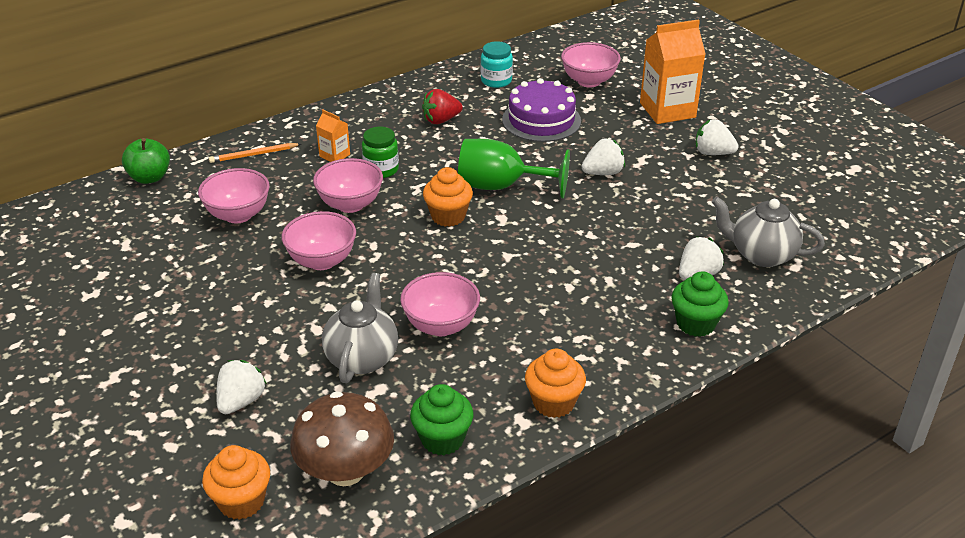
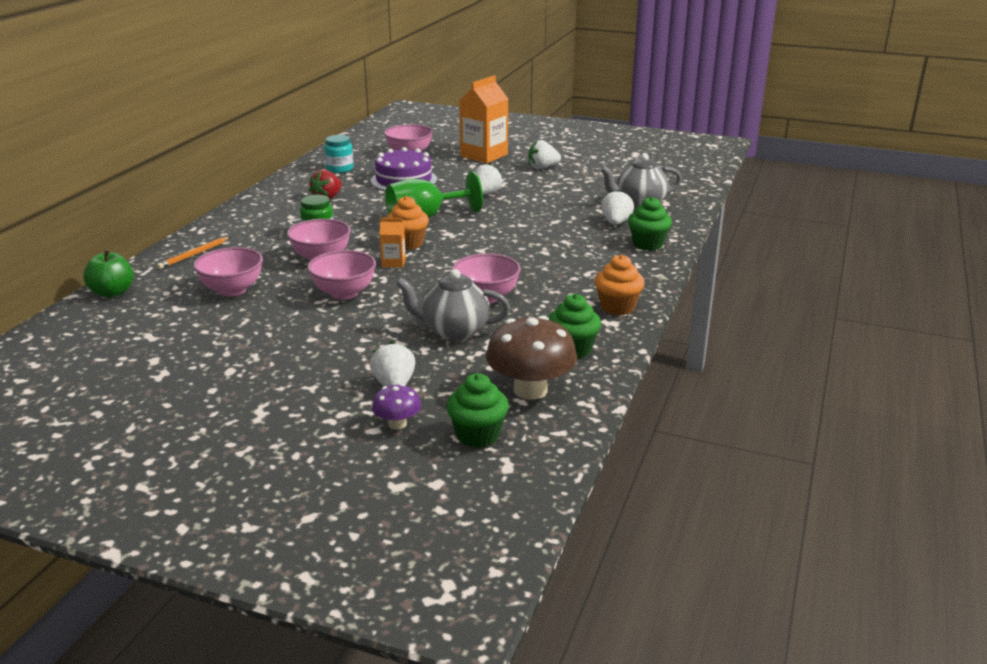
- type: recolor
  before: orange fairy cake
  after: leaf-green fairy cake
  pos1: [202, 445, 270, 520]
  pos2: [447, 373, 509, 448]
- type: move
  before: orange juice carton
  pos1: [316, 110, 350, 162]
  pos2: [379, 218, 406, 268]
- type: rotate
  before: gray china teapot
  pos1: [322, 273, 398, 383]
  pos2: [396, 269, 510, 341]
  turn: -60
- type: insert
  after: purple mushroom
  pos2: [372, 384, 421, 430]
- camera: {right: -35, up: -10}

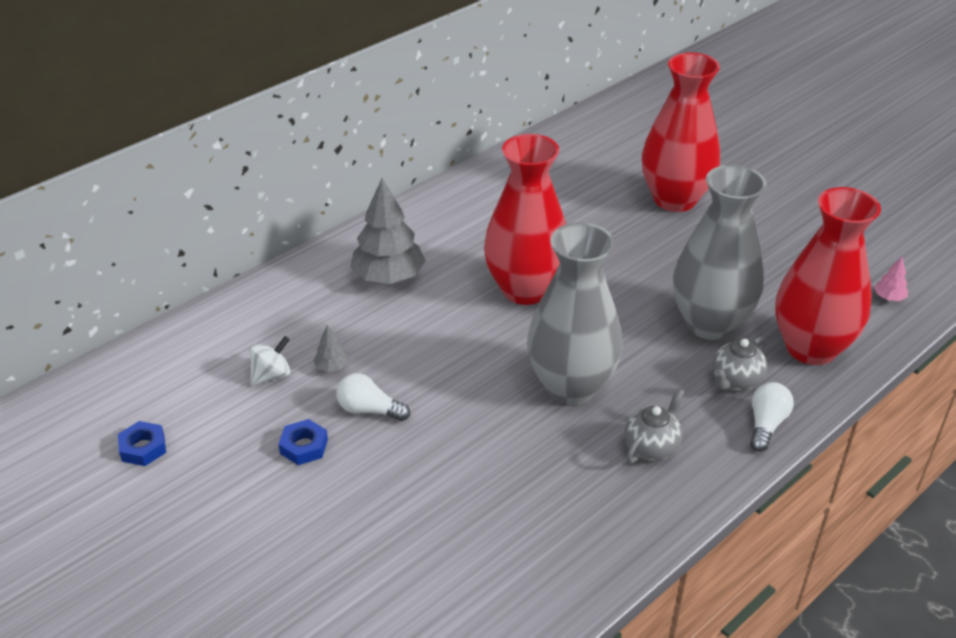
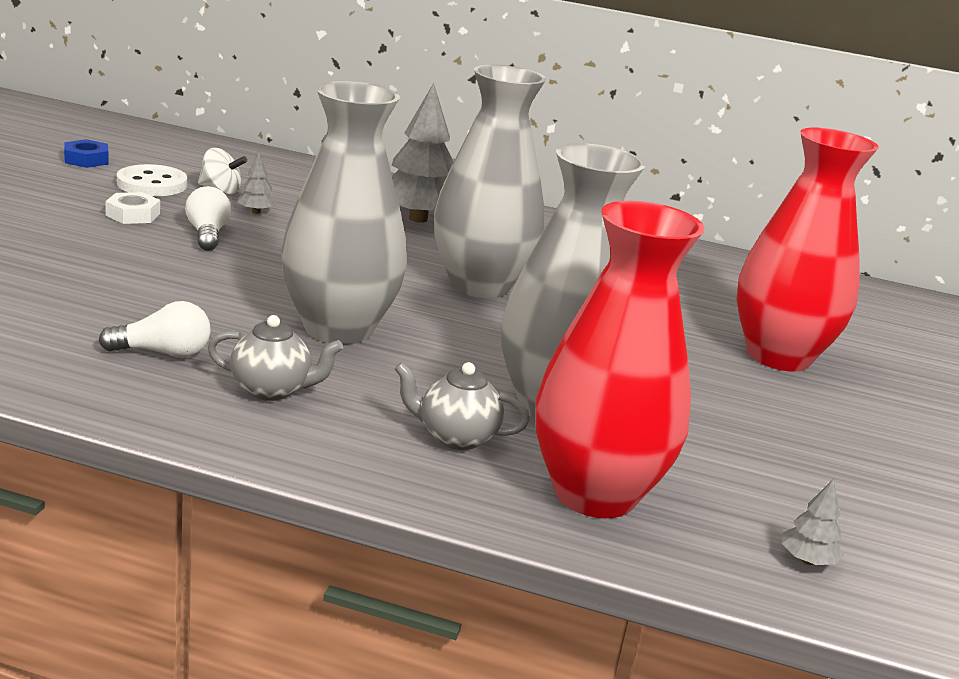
- type: recolor
  before: royal blue nut
  after: white nut
  pos1: [278, 419, 328, 465]
  pos2: [105, 192, 160, 224]
- type: recolor
  before: red flower vase
  after: gray flower vase
  pos1: [484, 134, 566, 305]
  pos2: [434, 65, 546, 298]
- type: move
  before: white lightbulb
  pos1: [750, 382, 794, 452]
  pos2: [99, 301, 211, 358]
- type: recolor
  before: pink tree
  after: gray tree
  pos1: [874, 257, 908, 301]
  pos2: [782, 479, 843, 565]
- type: insert
  after: white button
  pos2: [117, 164, 187, 196]
- camera: {right: 55, up: -15}

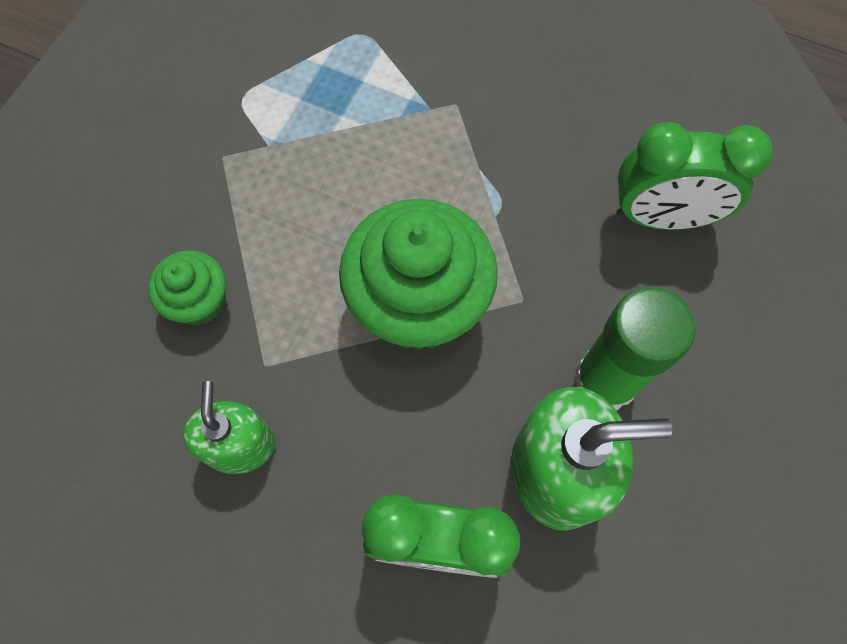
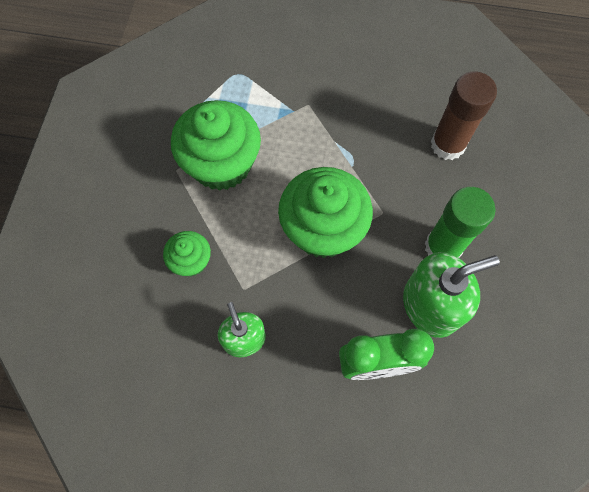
- type: replace
  before: leaf-green clock
  after: dark brown glue stick
  pos1: [616, 122, 772, 230]
  pos2: [431, 72, 497, 160]
- type: insert
  after: leaf-green fairy cake
  pos2: [171, 100, 261, 191]
- camera: {right: -15, up: 0}

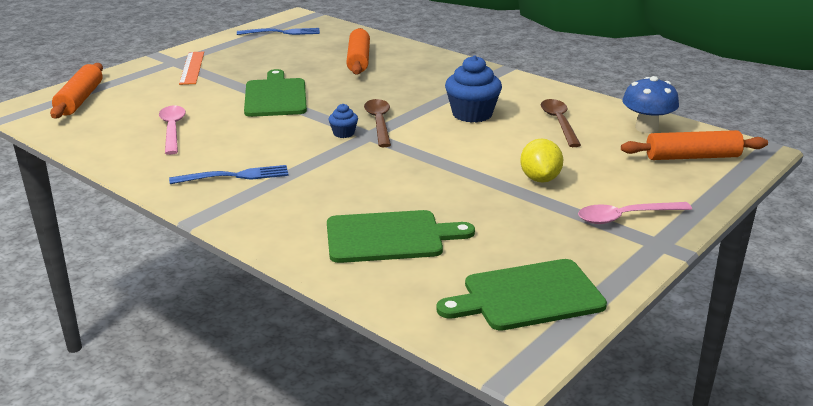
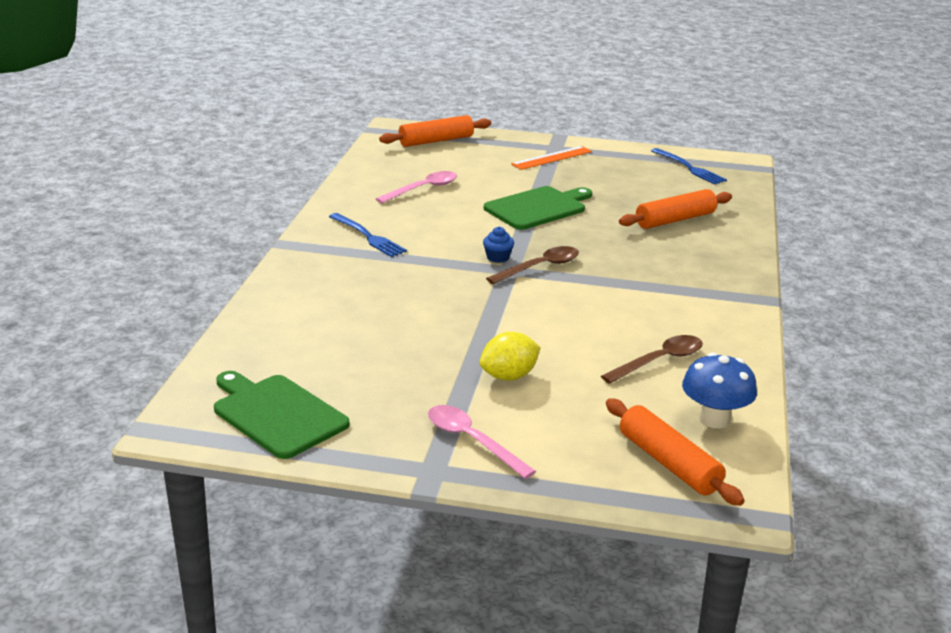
- type: delete
  before: leaf-green chopping board
  pos1: [327, 210, 475, 263]
- type: delete
  before: royal blue fairy cake
  pos1: [445, 55, 502, 123]
- camera: {right: 60, up: 0}

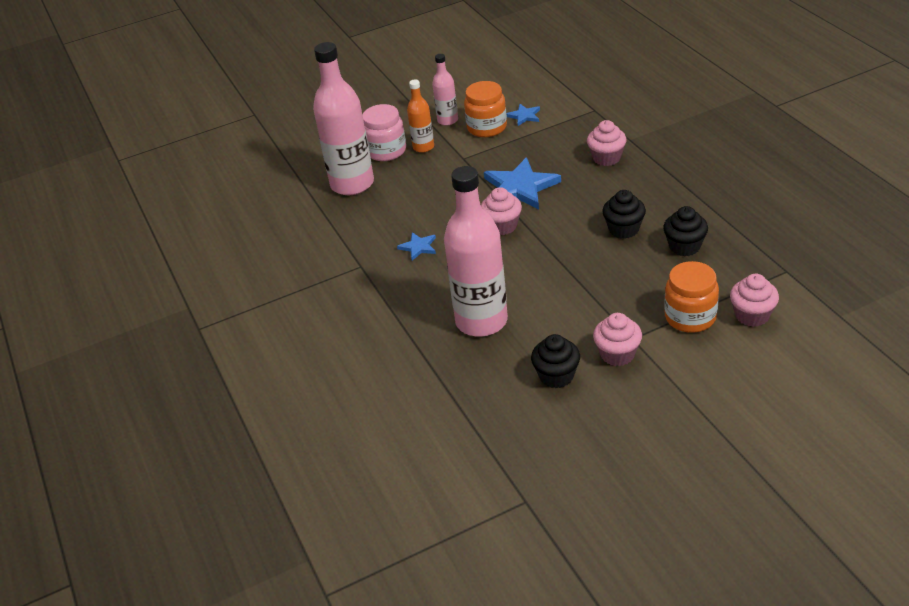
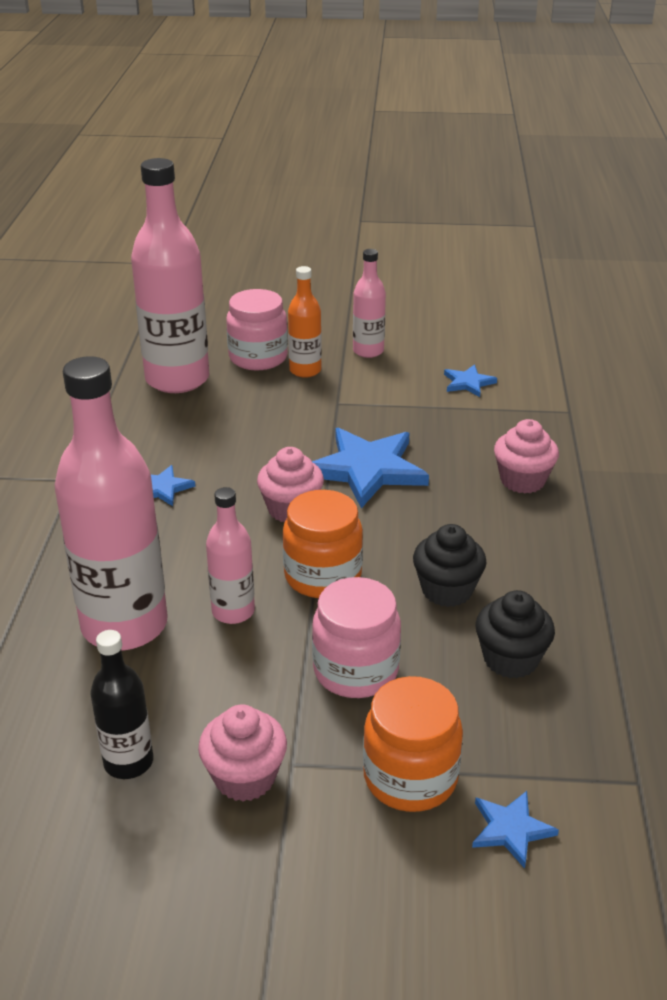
- type: move
  before: orange jar
  pos1: [464, 81, 507, 137]
  pos2: [282, 490, 363, 598]
- type: replace
  before: black fairy cake
  after: black bottle
  pos1: [531, 334, 580, 388]
  pos2: [90, 630, 153, 779]
- type: replace
  before: pink fairy cake
  after: royal blue star
  pos1: [730, 274, 779, 327]
  pos2: [472, 791, 559, 869]
- type: insert
  after: pink bottle
  pos2: [206, 487, 255, 624]
- type: insert
  after: pink jar
  pos2: [312, 577, 401, 698]
- camera: {right: 25, up: -5}

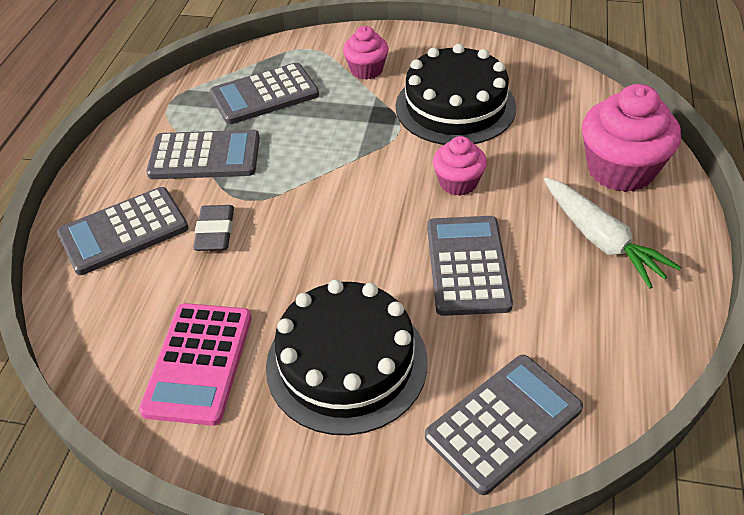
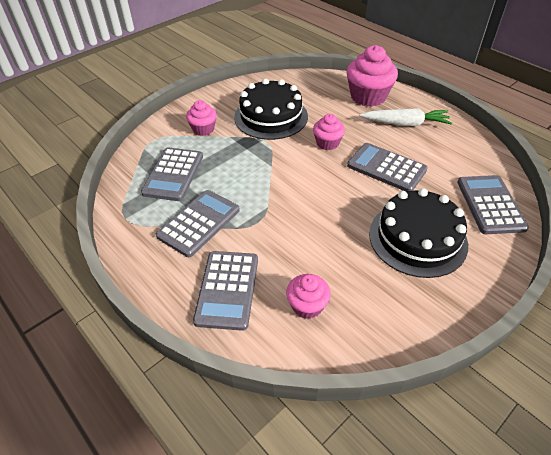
- type: delete
  before: pink adding machine
  pos1: [139, 303, 252, 426]
- type: delete
  before: gray eraser
  pos1: [193, 205, 234, 251]
- type: insert
  after: pink fairy cake
  pos2: [286, 274, 331, 319]
- camera: {right: -55, up: 0}

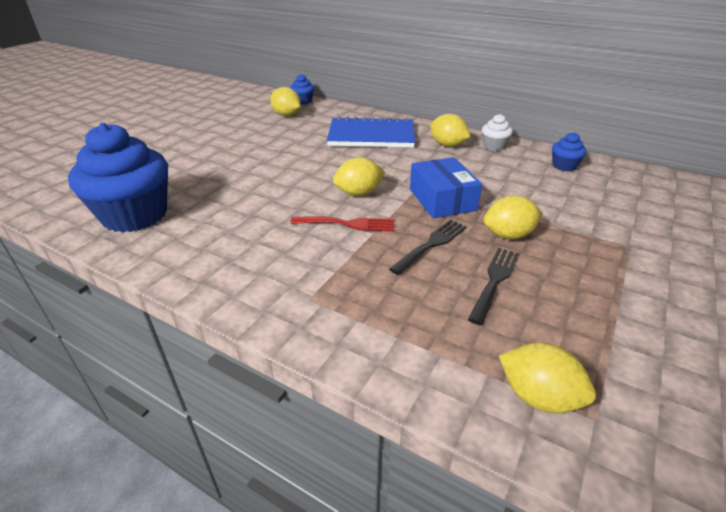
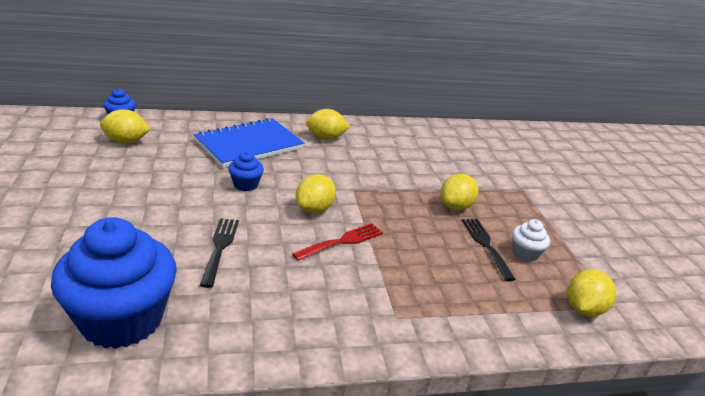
- type: move
  before: black table fork
  pos1: [389, 219, 467, 275]
  pos2: [200, 218, 239, 288]
- type: delete
  before: royal blue box
  pos1: [410, 157, 482, 218]
- type: move
  before: white fairy cake
  pos1: [482, 114, 513, 151]
  pos2: [512, 219, 550, 262]
- type: rotate
  before: golden toy lemon
  pos1: [499, 343, 596, 413]
  pos2: [567, 270, 616, 317]
  turn: -45
- type: move
  before: royal blue fairy cake
  pos1: [552, 132, 587, 172]
  pos2: [228, 151, 264, 191]
- camera: {right: -45, up: -5}

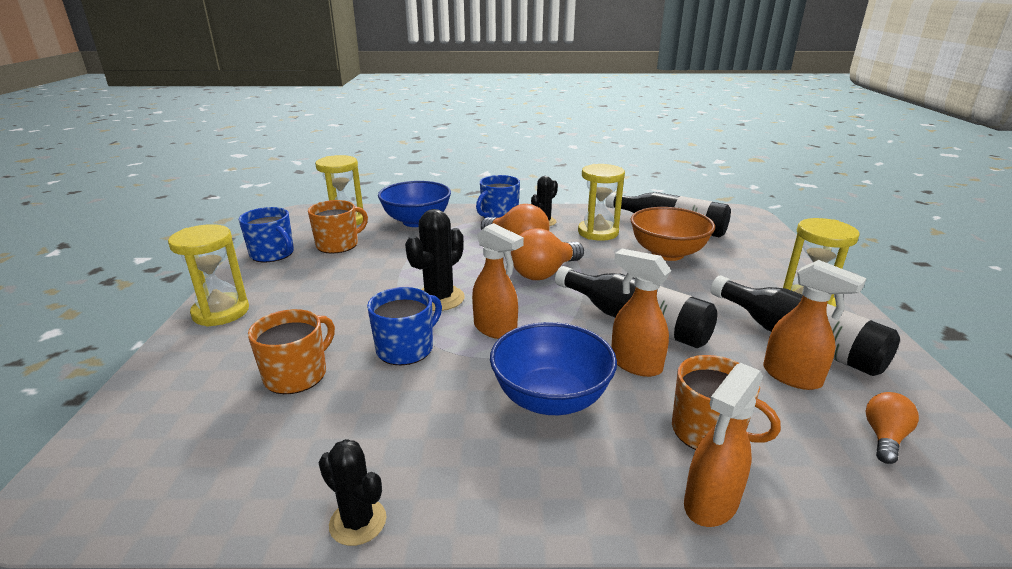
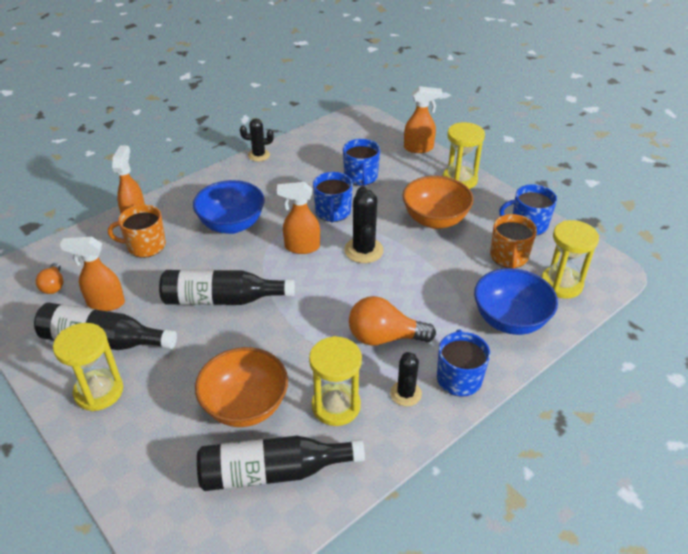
- type: recolor
  before: orange mug
  after: royal blue mug
  pos1: [248, 309, 335, 394]
  pos2: [343, 139, 380, 186]
- type: delete
  before: orange lightbulb
  pos1: [511, 228, 584, 280]
- type: move
  before: orange sprayer
  pos1: [612, 249, 671, 377]
  pos2: [404, 86, 442, 153]
- type: insert
  after: orange deep dish
  pos2: [403, 176, 474, 229]
- camera: {right: 140, up: 15}

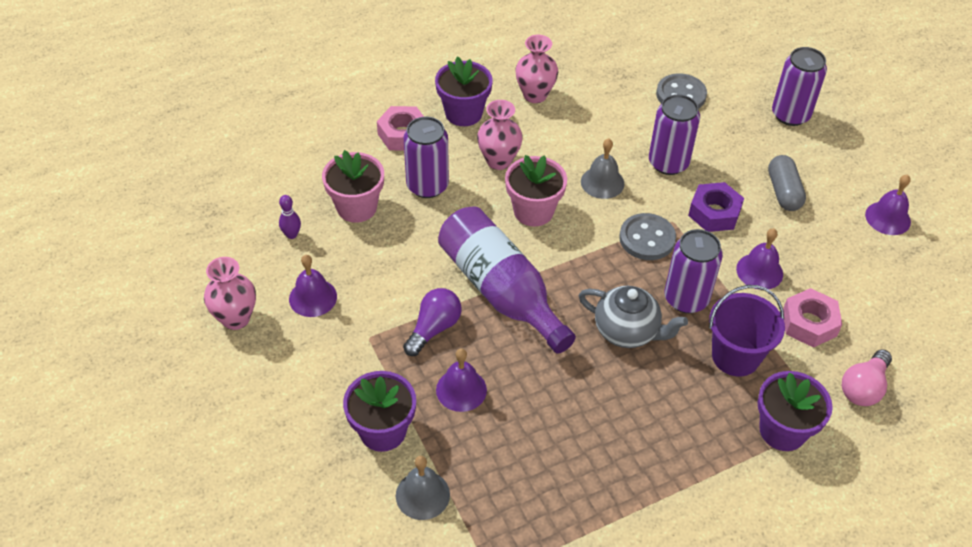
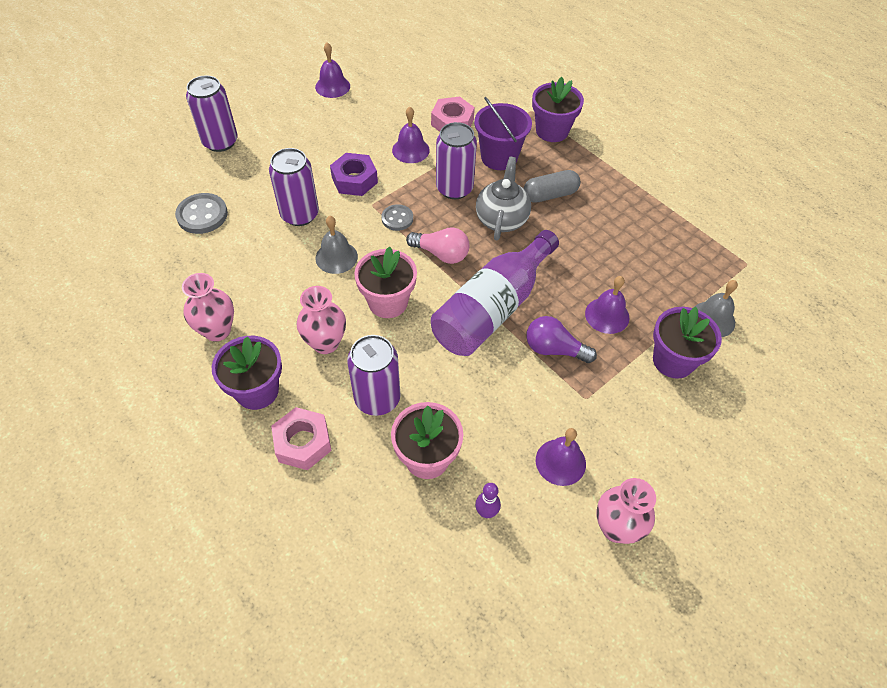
- type: resize
  before: gray button
  pos1: [619, 213, 676, 260]
  pos2: [381, 204, 413, 231]
  scale: 0.64
- type: move
  before: gray pill shape
  pos1: [768, 155, 806, 211]
  pos2: [523, 170, 580, 203]
- type: move
  before: pink lightbulb
  pos1: [842, 350, 892, 406]
  pos2: [406, 227, 469, 264]
- camera: {right: -105, up: 5}

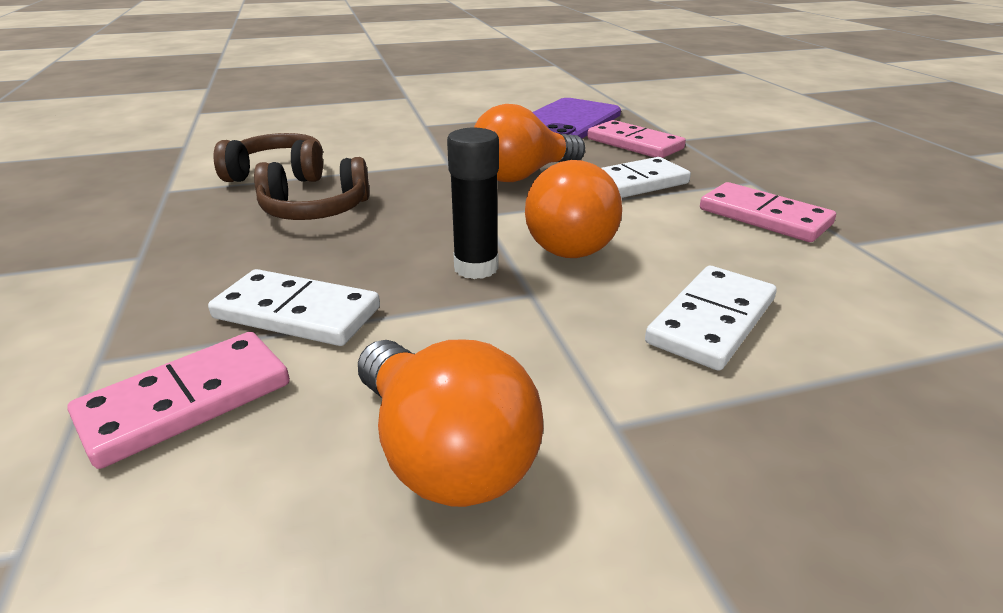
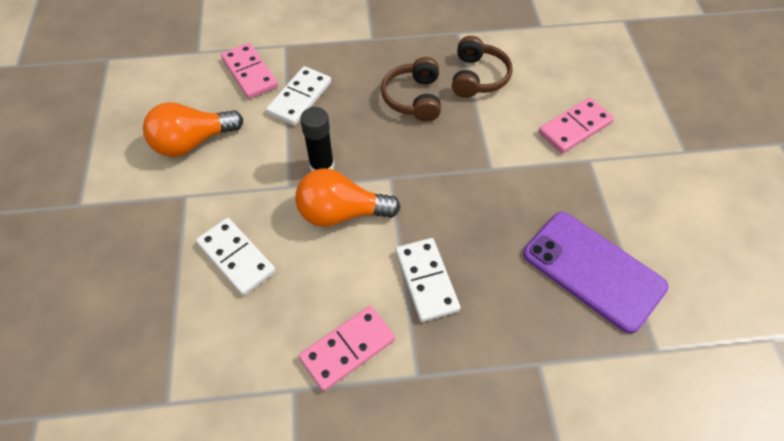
- type: delete
  before: orange lightbulb
  pos1: [474, 104, 585, 182]
- type: move
  before: pink domino piece
  pos1: [587, 120, 686, 158]
  pos2: [539, 98, 614, 154]
- camera: {right: 100, up: 25}

